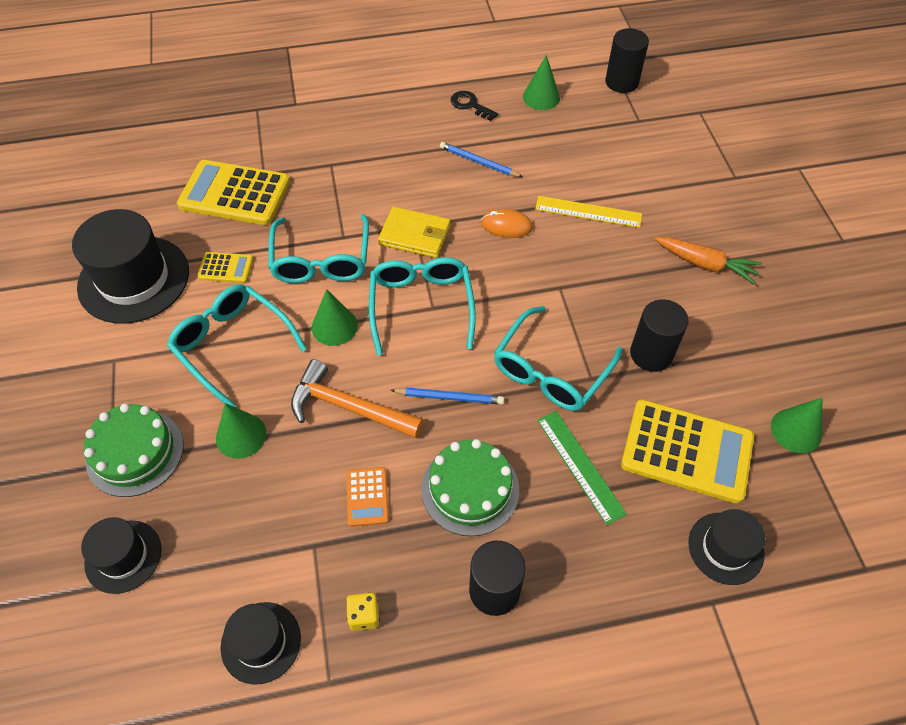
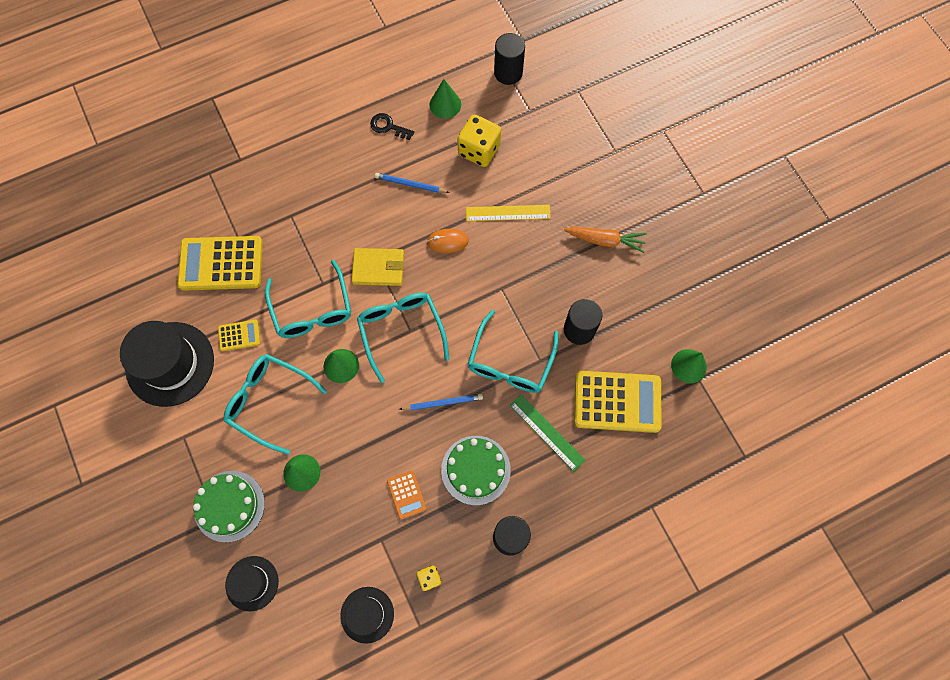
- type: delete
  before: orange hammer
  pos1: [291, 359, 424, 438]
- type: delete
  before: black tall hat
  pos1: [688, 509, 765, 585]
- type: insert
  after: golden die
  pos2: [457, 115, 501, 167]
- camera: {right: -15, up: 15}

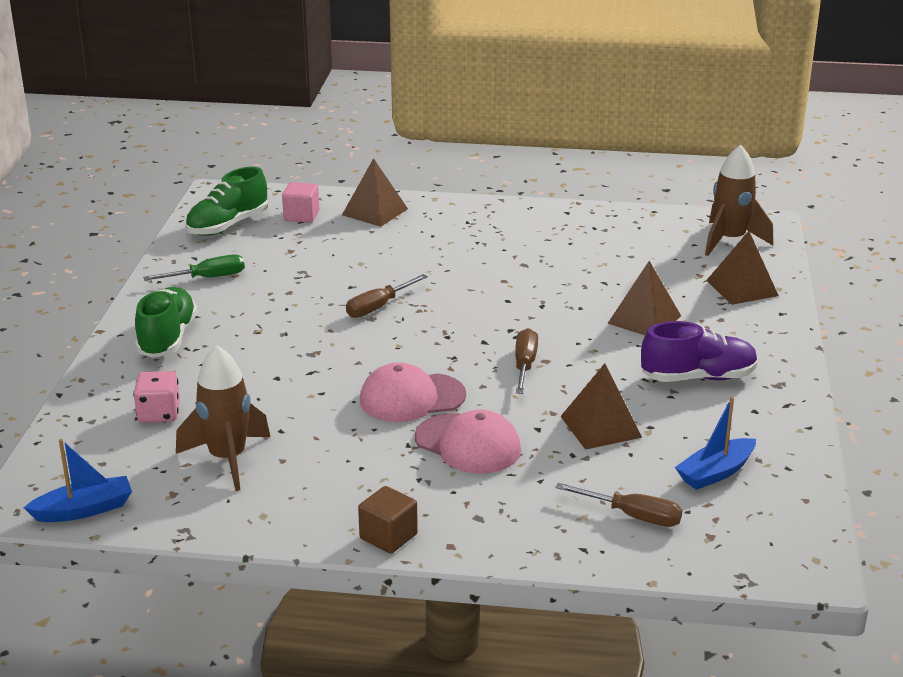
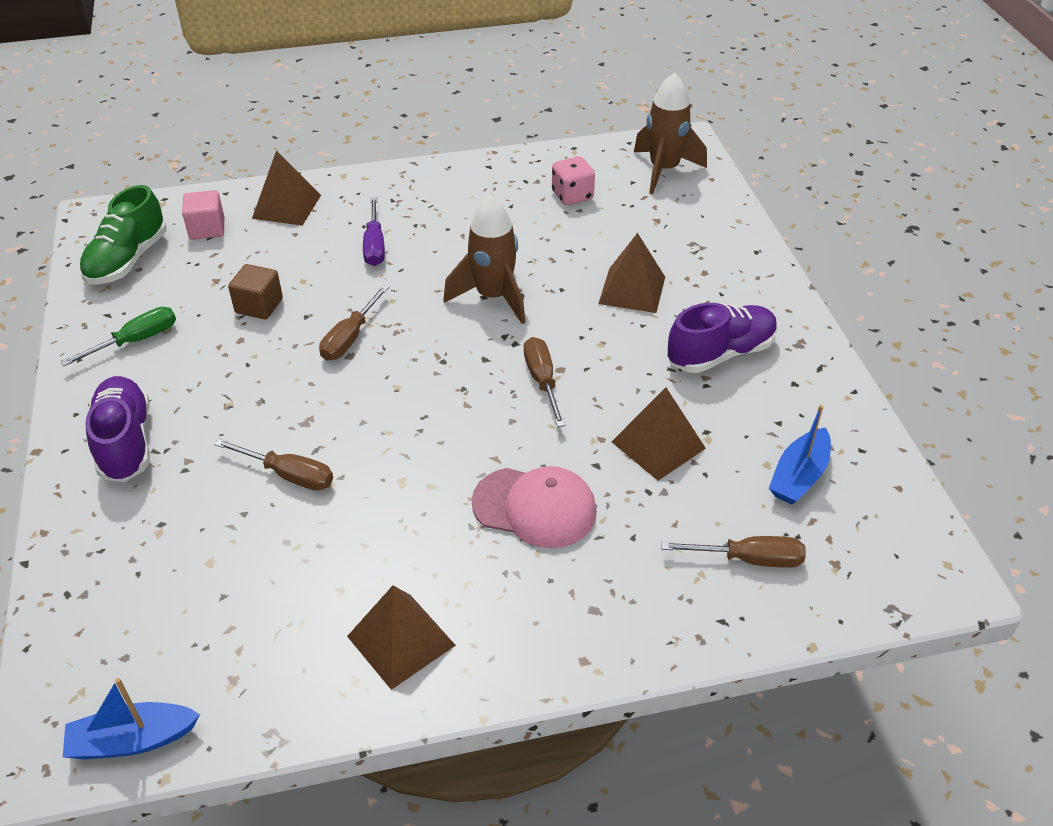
- type: rotate
  before: royal blue sailboat
  pos1: [24, 439, 132, 522]
  pos2: [63, 678, 200, 760]
  turn: -150
- type: move
  before: pink die
  pos1: [133, 371, 180, 423]
  pos2: [552, 156, 595, 205]
- type: recolor
  before: leaf-green lace-up shoe
  after: purple lace-up shoe
  pos1: [135, 287, 197, 358]
  pos2: [85, 376, 150, 482]
- type: move
  before: dark brown toy rocket
  pos1: [176, 345, 270, 491]
  pos2: [443, 195, 525, 324]
- type: move
  before: dark brown solid cube
  pos1: [358, 486, 418, 553]
  pos2: [228, 264, 283, 319]
- type: delete
  before: pink peaked cap
  pos1: [360, 362, 466, 422]
- type: move
  before: dark brown pyramid shape
  pos1: [706, 231, 779, 305]
  pos2: [347, 585, 456, 690]
- type: insert
  after: dark brown hand screwdriver
  pos2: [214, 439, 333, 491]
- type: insert
  after: purple hand screwdriver
  pos2: [363, 197, 385, 266]
- camera: {right: -20, up: 15}

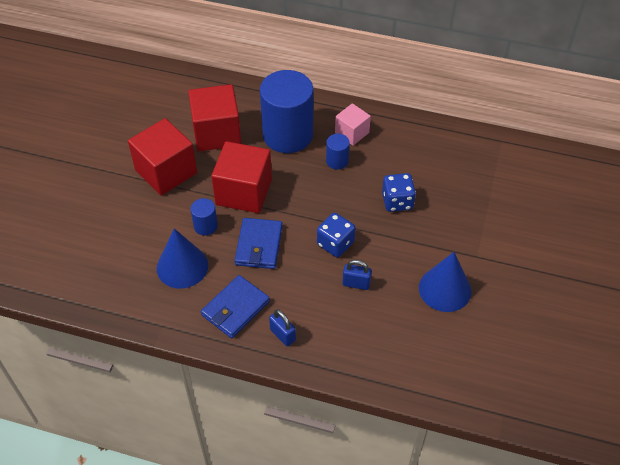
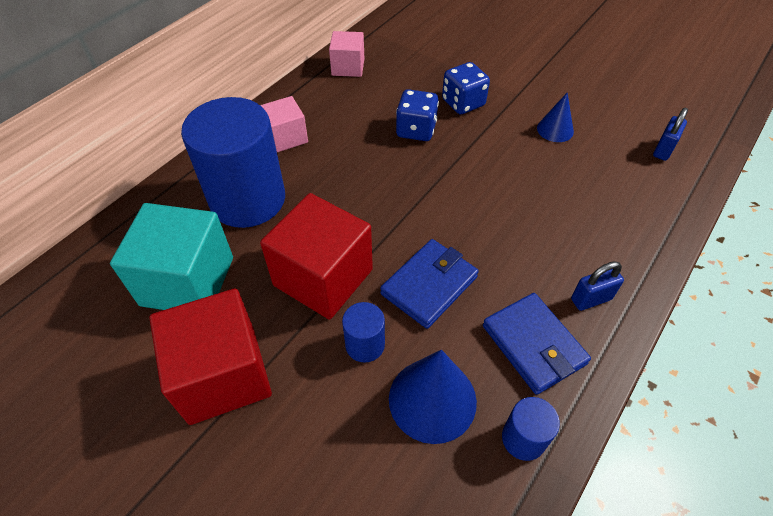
- type: recolor
  before: red solid cube
  after: aqua solid cube
  pos1: [188, 84, 241, 151]
  pos2: [110, 203, 233, 310]
- type: rotate
  before: royal blue wallet
  pos1: [235, 218, 283, 269]
  pos2: [380, 239, 479, 329]
  turn: -75
- type: move
  before: royal blue die
  pos1: [317, 213, 355, 257]
  pos2: [442, 62, 490, 114]
- type: move
  before: royal blue cylinder shape
  pos1: [326, 134, 350, 170]
  pos2: [502, 397, 560, 461]
- type: move
  before: royal blue lock
  pos1: [343, 260, 372, 290]
  pos2: [653, 108, 688, 161]
- type: resize
  before: royal blue solid cone
  pos1: [419, 252, 471, 312]
  pos2: [537, 92, 574, 142]
  scale: 0.59
- type: insert
  after: pink solid cube
  pos2: [329, 31, 364, 77]
- camera: {right: -70, up: 0}

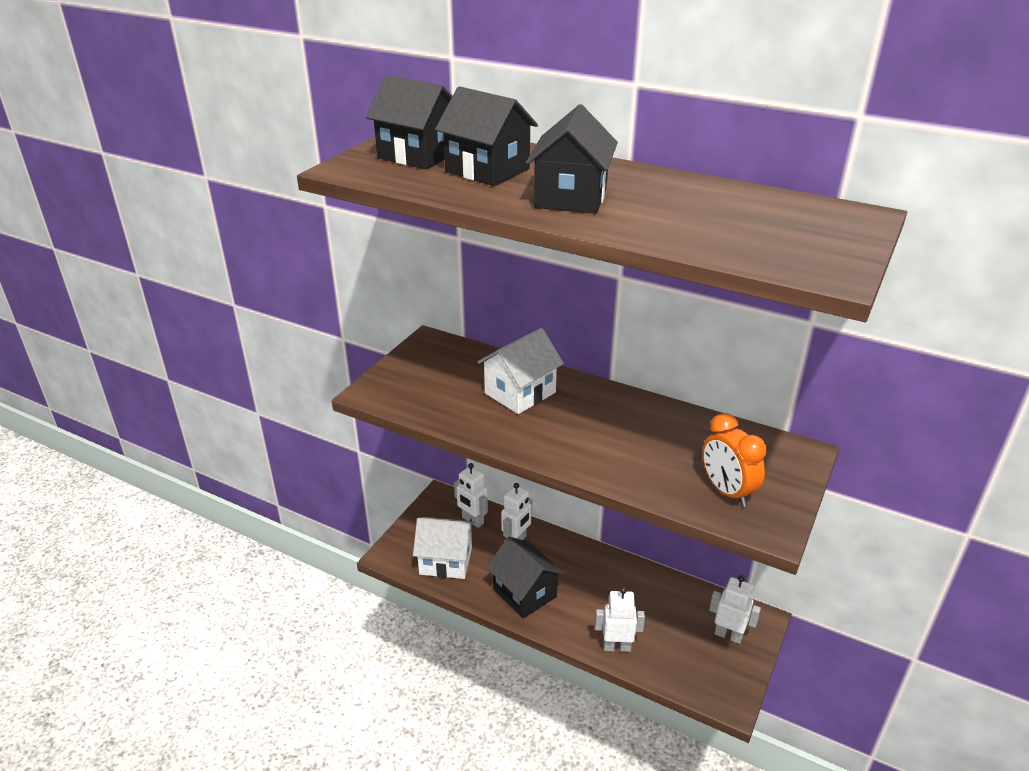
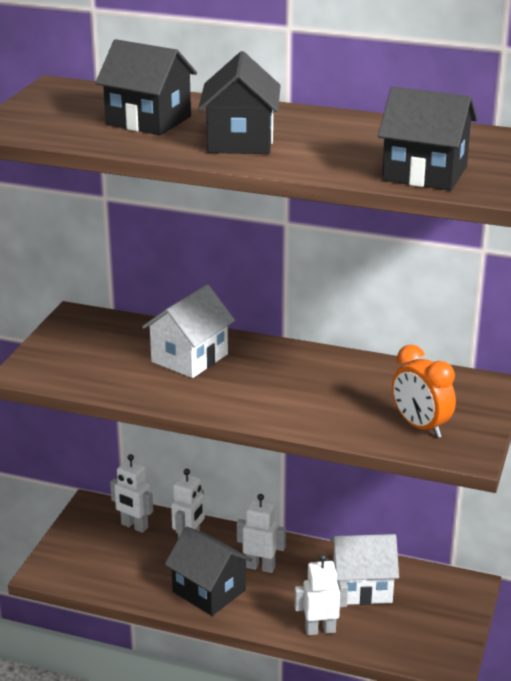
- type: move
  before: black toy house
  pos1: [366, 75, 452, 169]
  pos2: [378, 86, 477, 191]
- type: move
  before: white toy house
  pos1: [413, 517, 475, 579]
  pos2: [330, 534, 399, 605]
- type: move
  before: white robot figure
  pos1: [709, 575, 761, 644]
  pos2: [237, 494, 286, 573]
- camera: {right: -10, up: -5}

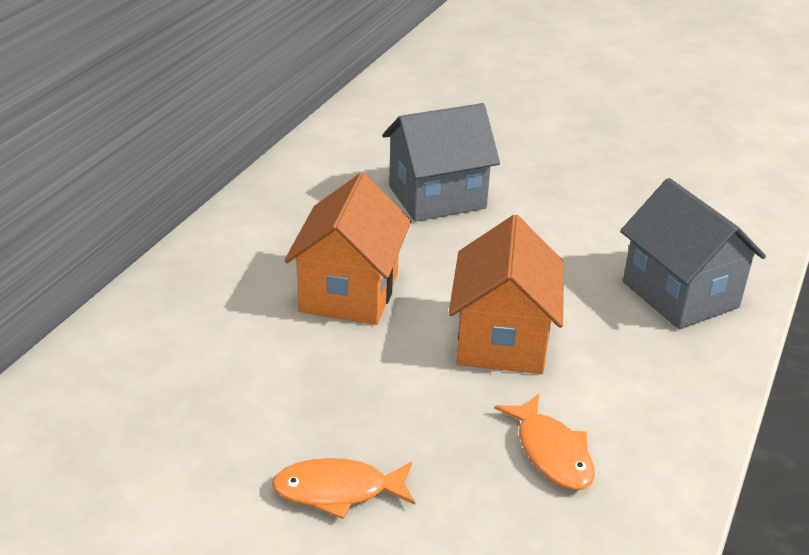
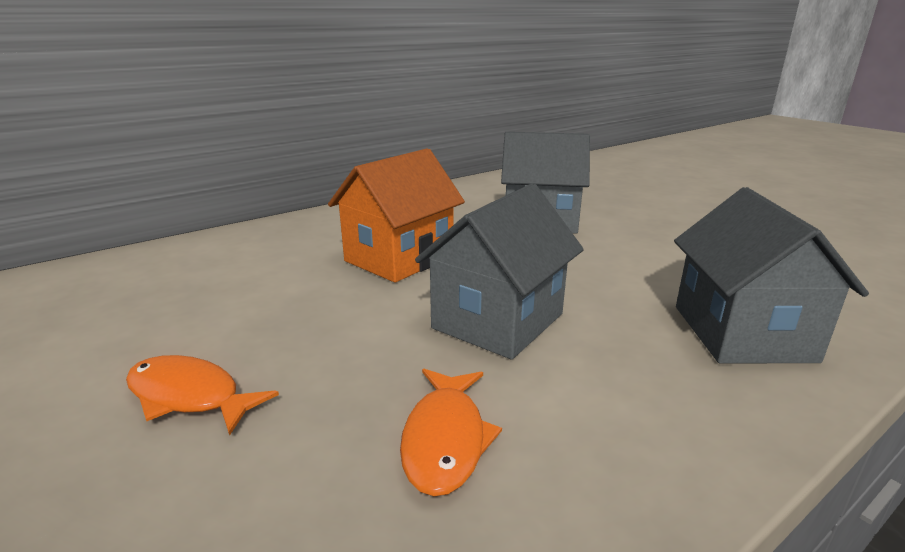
- type: recolor
  before: orange toy house
  after: gray toy house
  pos1: [449, 215, 564, 374]
  pos2: [415, 183, 584, 359]
- camera: {right: 30, up: -10}

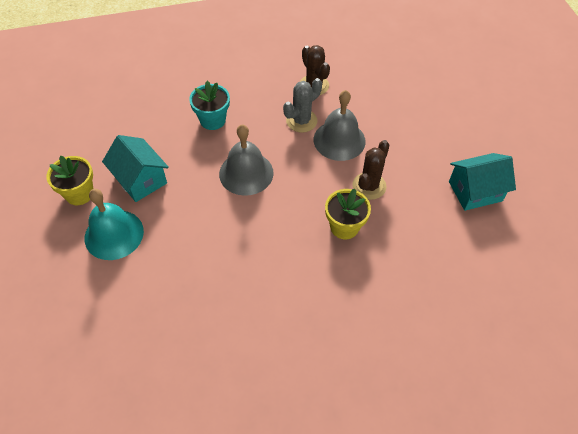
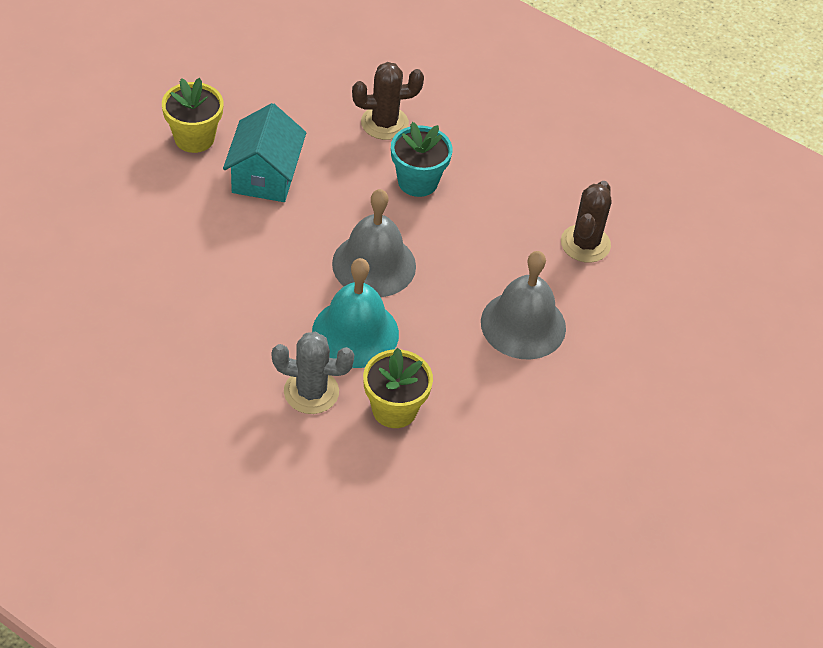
- type: move
  before: aqua bell
  pos1: [85, 189, 144, 260]
  pos2: [312, 258, 399, 368]
- type: move
  before: gray saguaro cactus
  pos1: [283, 78, 322, 133]
  pos2: [272, 332, 354, 414]
- type: move
  before: dark brown saguaro cactus
  pos1: [352, 140, 389, 200]
  pos2: [352, 62, 424, 140]
- type: delete
  before: aqua toy house
  pos1: [449, 153, 516, 211]
- camera: {right: 45, up: -5}

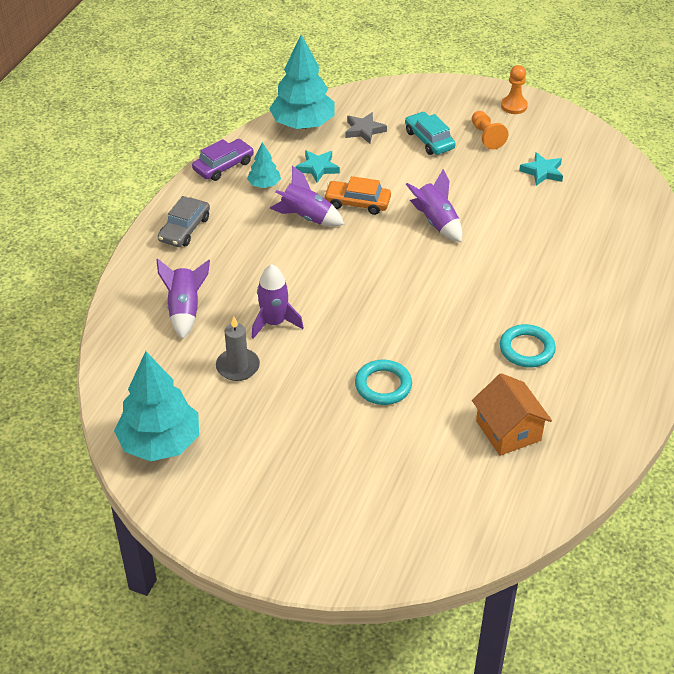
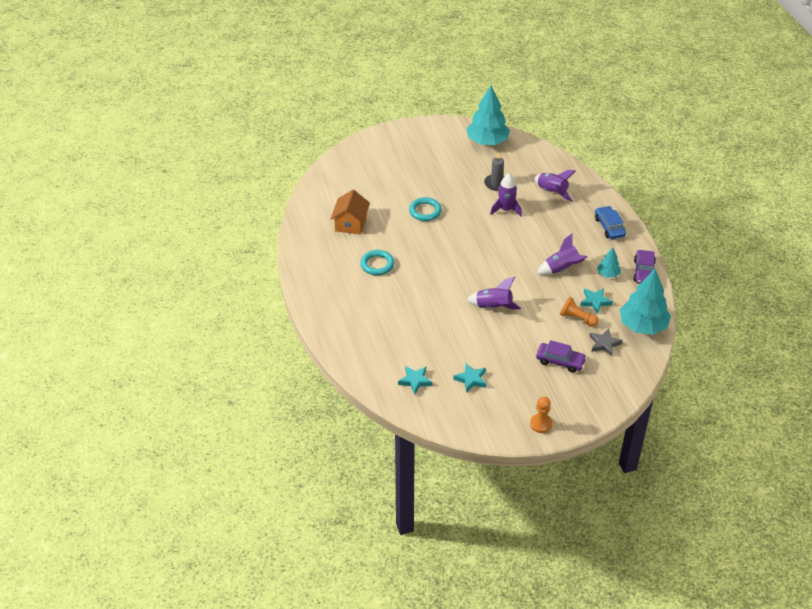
- type: recolor
  before: gray car
  after: royal blue car
  pos1: [158, 196, 210, 247]
  pos2: [595, 206, 626, 239]
- type: delete
  before: orange car
  pos1: [324, 176, 391, 215]
- type: recolor
  before: aqua car
  after: purple car
  pos1: [405, 112, 456, 155]
  pos2: [536, 340, 587, 373]
- type: move
  before: orange chess pawn
  pos1: [472, 111, 509, 149]
  pos2: [560, 297, 599, 327]
- type: rotate
  before: orange toy house
  pos1: [472, 373, 552, 456]
  pos2: [331, 190, 370, 235]
  turn: 75
- type: insert
  after: aqua star
  pos2: [398, 366, 432, 394]
- camera: {right: 140, up: 0}

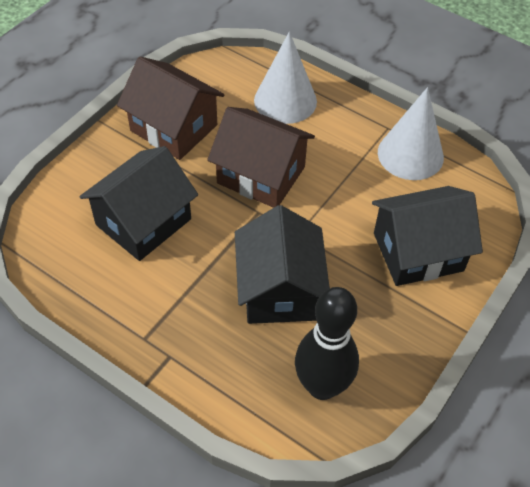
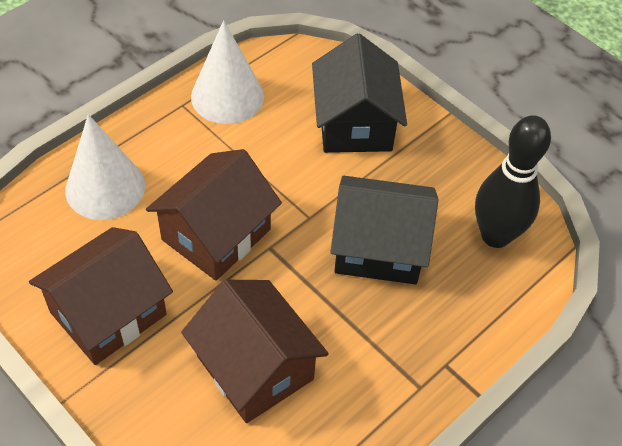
- type: recolor
  before: black toy house
  after: dark brown toy house
  pos1: [79, 146, 198, 261]
  pos2: [181, 280, 329, 423]
- camera: {right: -80, up: 0}

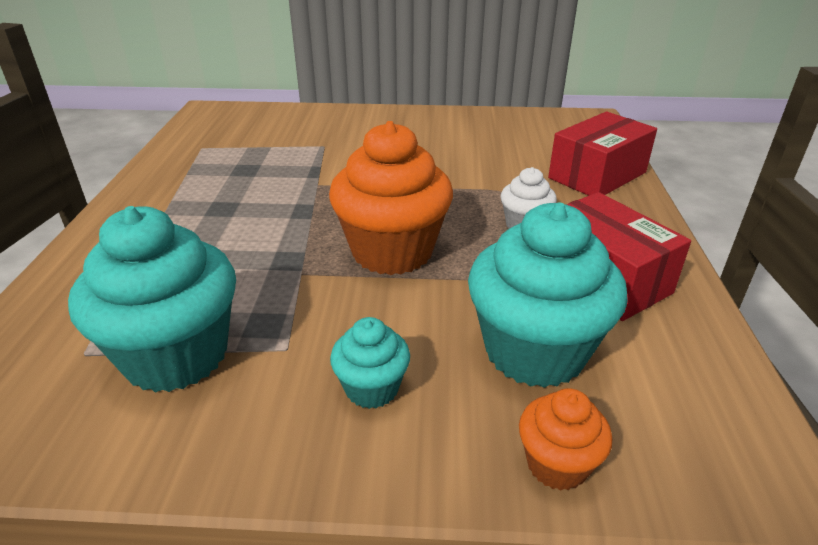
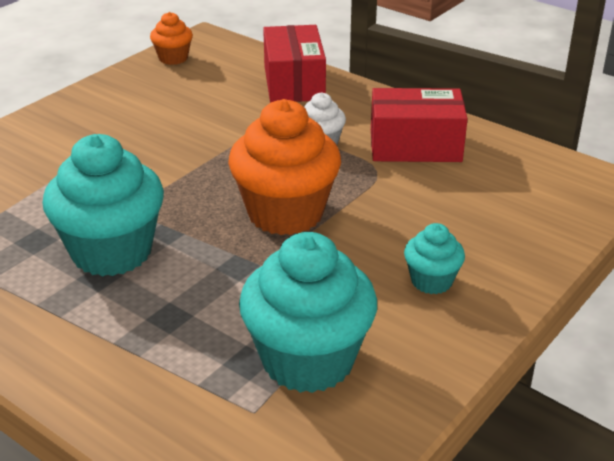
- type: move
  before: aqua fairy cake
  pos1: [468, 202, 628, 388]
  pos2: [42, 134, 164, 277]
- type: move
  before: orange fairy cake
  pos1: [519, 388, 612, 491]
  pos2: [150, 12, 193, 65]
- camera: {right: -55, up: 0}

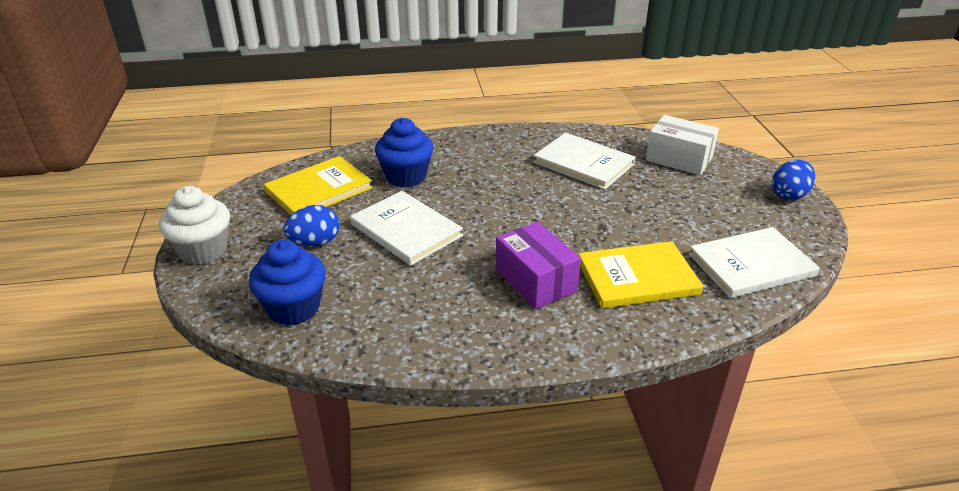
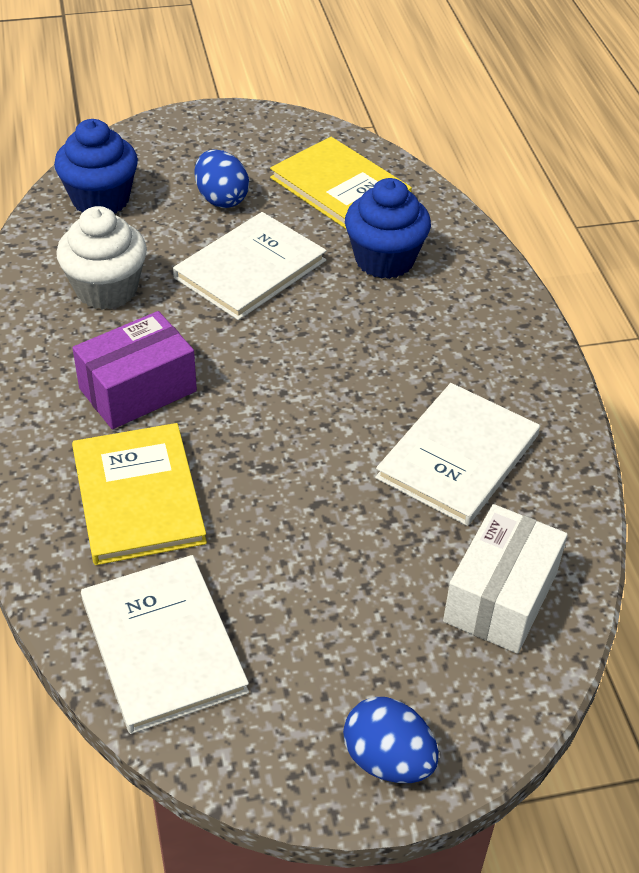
- type: move
  before: white fairy cake
  pos1: [159, 186, 230, 265]
  pos2: [56, 206, 147, 310]
- camera: {right: 85, up: 10}

